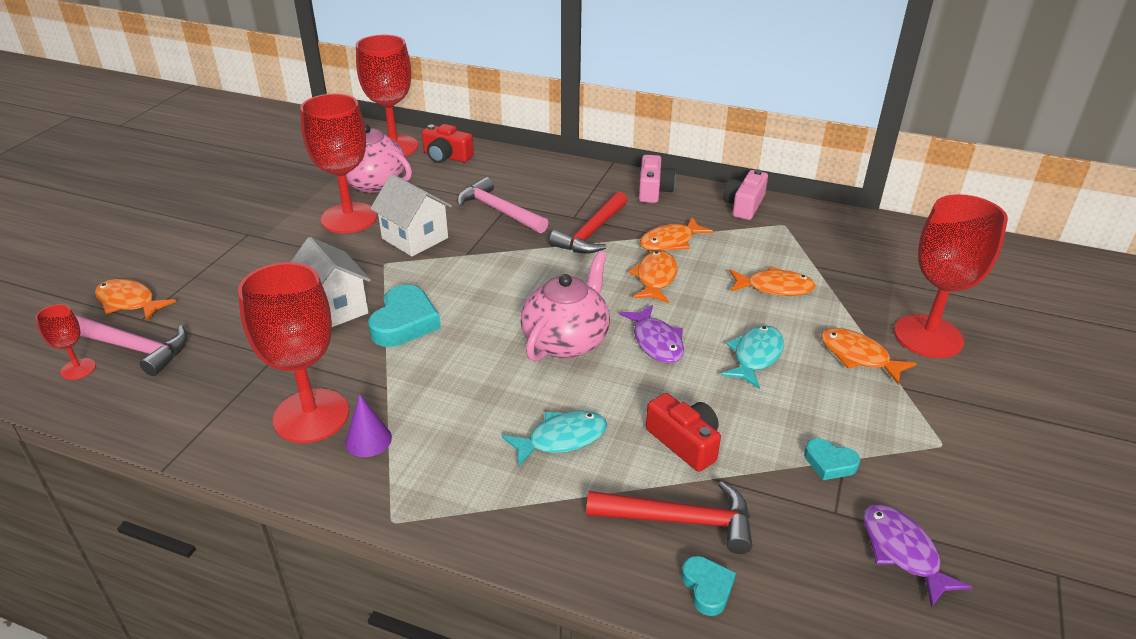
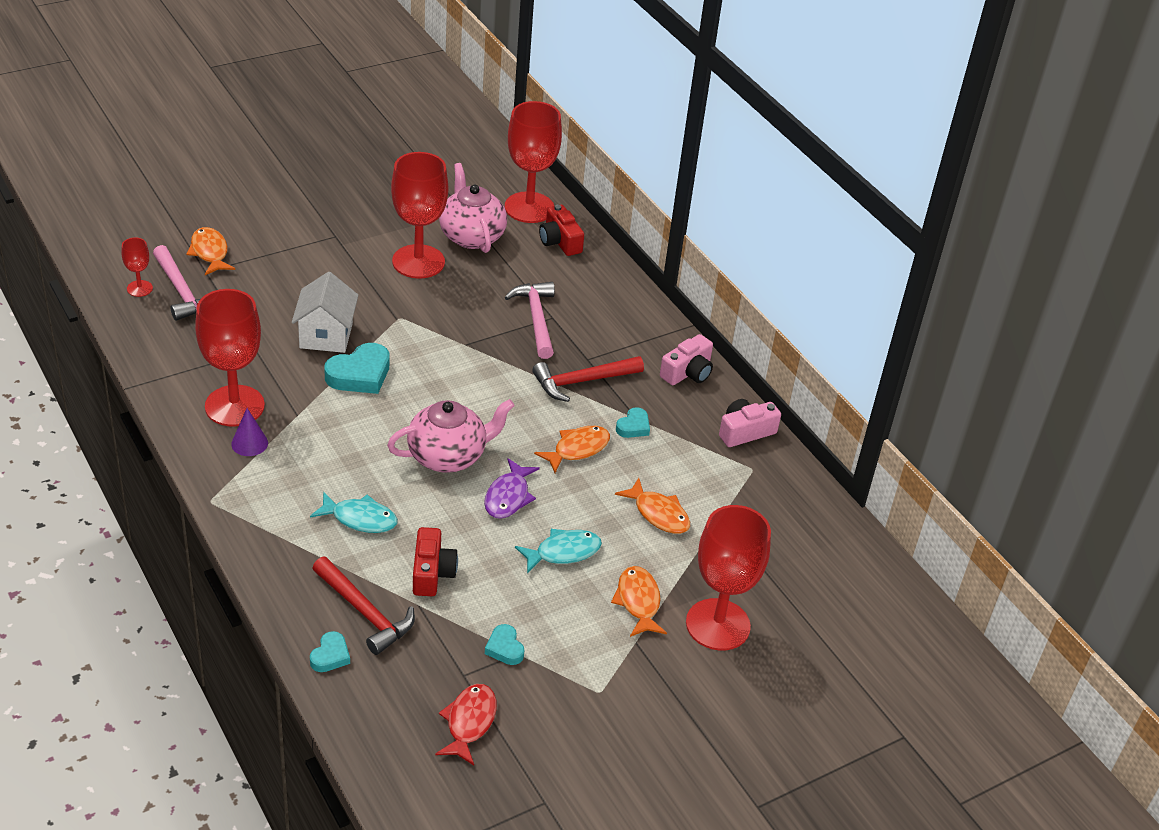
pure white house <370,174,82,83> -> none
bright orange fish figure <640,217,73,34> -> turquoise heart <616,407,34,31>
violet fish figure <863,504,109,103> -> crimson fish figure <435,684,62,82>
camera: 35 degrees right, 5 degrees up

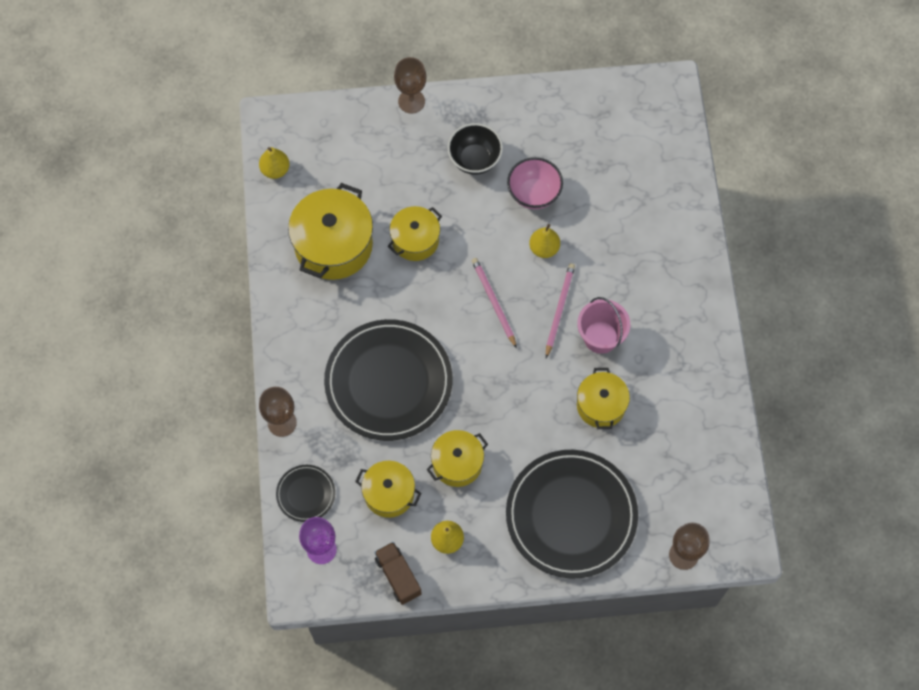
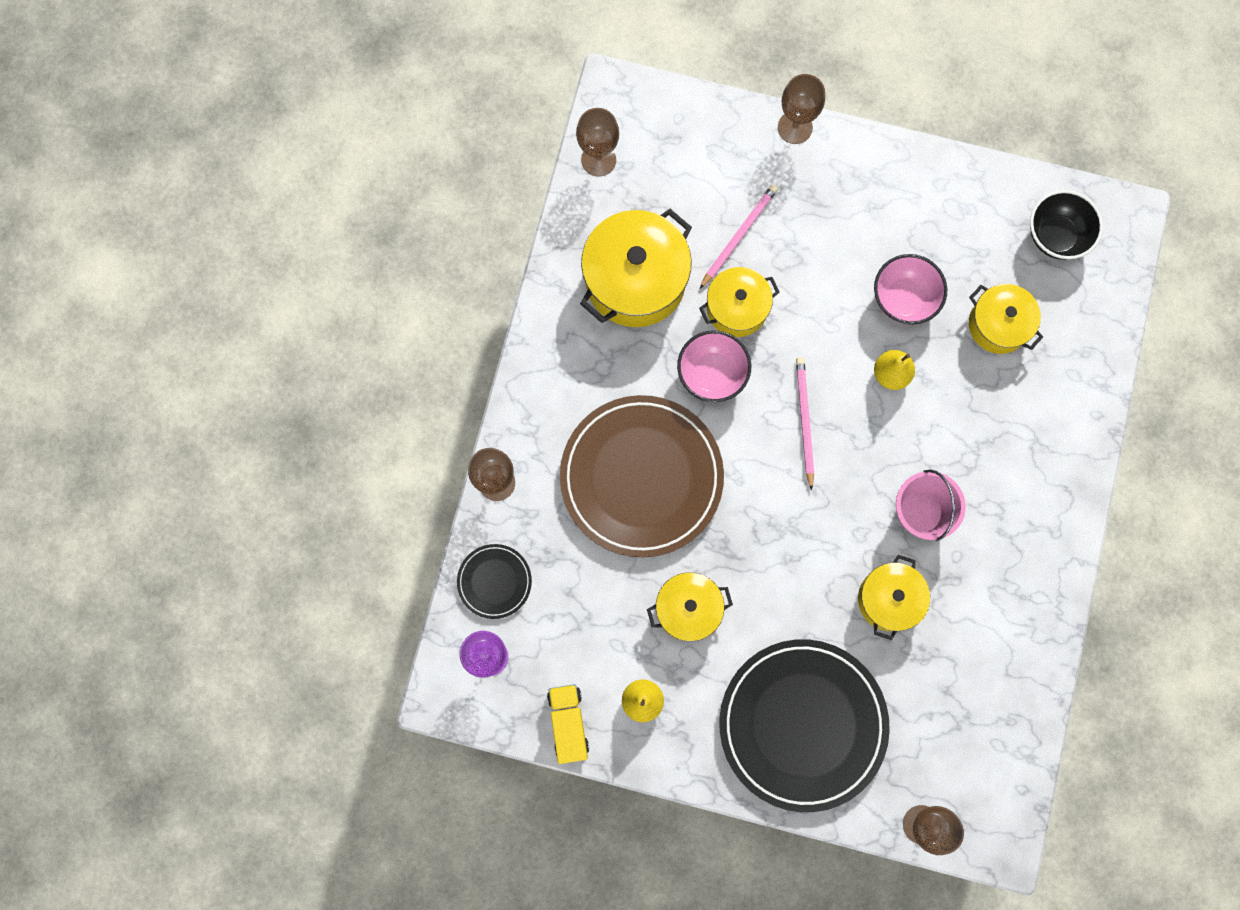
golden toy pear <259,147,31,32> -> dark brown goblet <576,108,43,68>
black flat dish <324,319,129,122> -> dark brown flat dish <560,395,164,162>
golden cooking pot <355,461,67,57> -> golden cooking pot <969,284,74,70>, moved
dark brown lorry <375,542,47,63> -> golden lorry <547,684,42,80>
black bowl <447,123,56,52> -> black bowl <1030,190,73,70>, moved
rose-pink pencil <546,263,29,95> -> rose-pink pencil <700,185,78,104>, moved
none -> rose-pink bowl <677,330,74,72>
camera: 20 degrees right, 10 degrees up

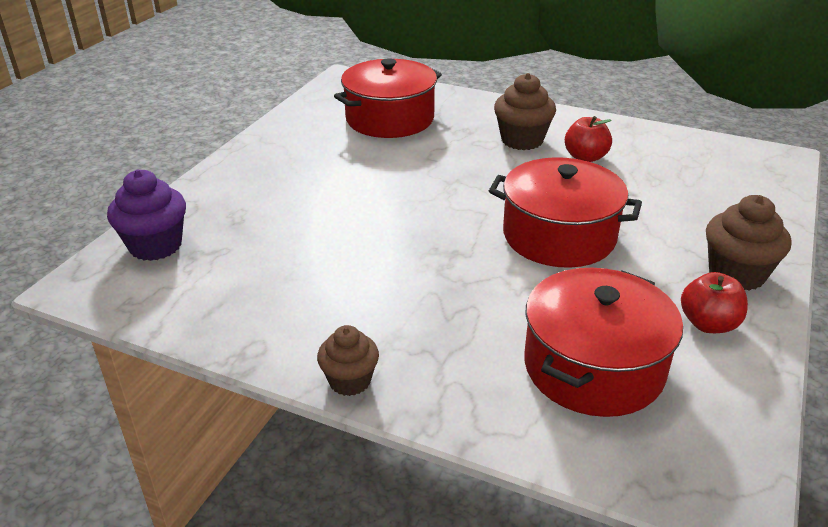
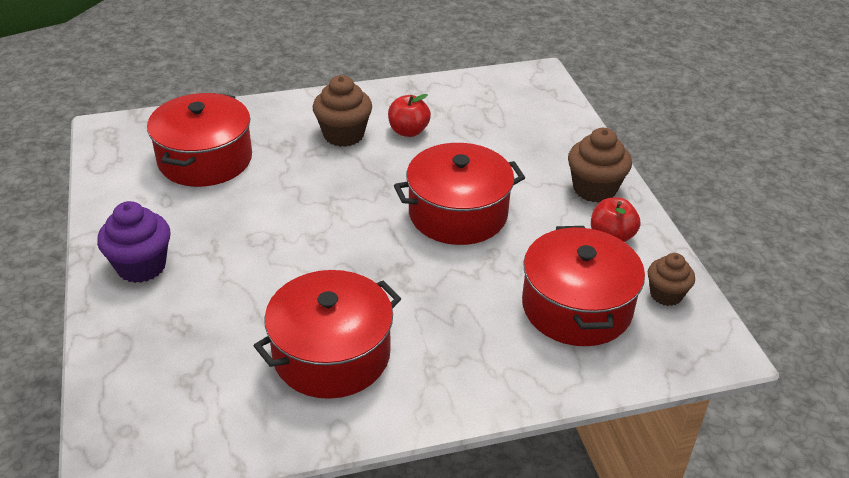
violet fairy cake <107,170,79,91> -> violet fairy cake <97,201,73,82>, moved
dark brown fairy cake <317,325,62,71> -> dark brown fairy cake <648,253,47,53>, moved
none -> crimson cooking pot <254,270,147,129>
camera: 40 degrees left, 5 degrees up

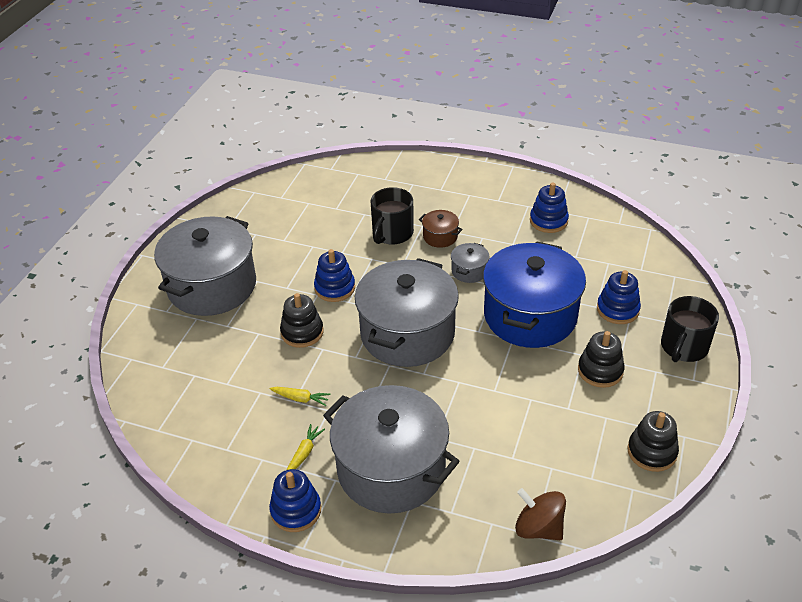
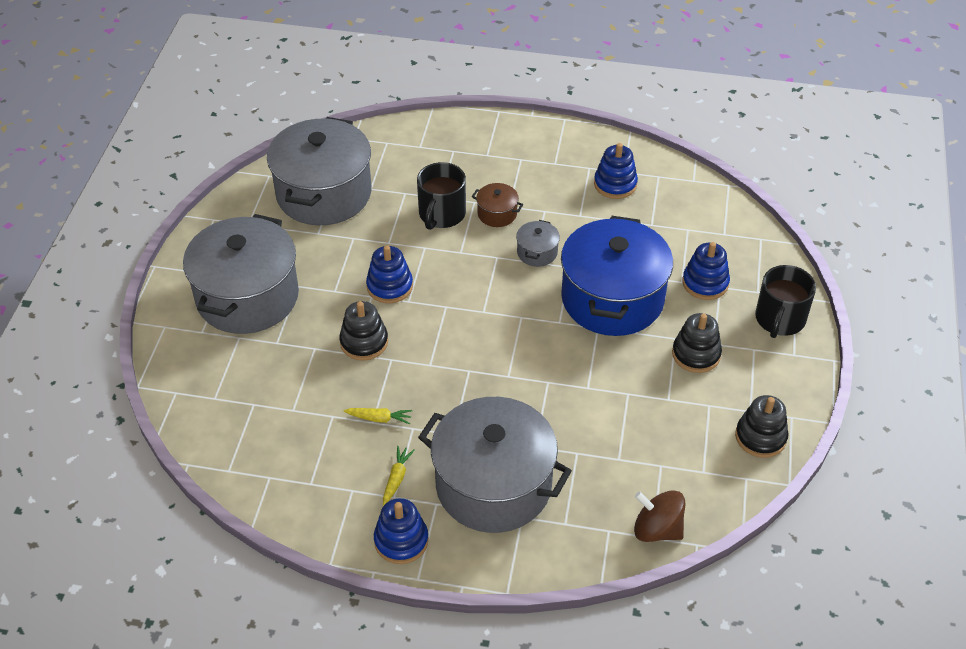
grey cooking pot <355,258,104,109> -> grey cooking pot <267,117,104,108>, moved
camera: 10 degrees left, 5 degrees up

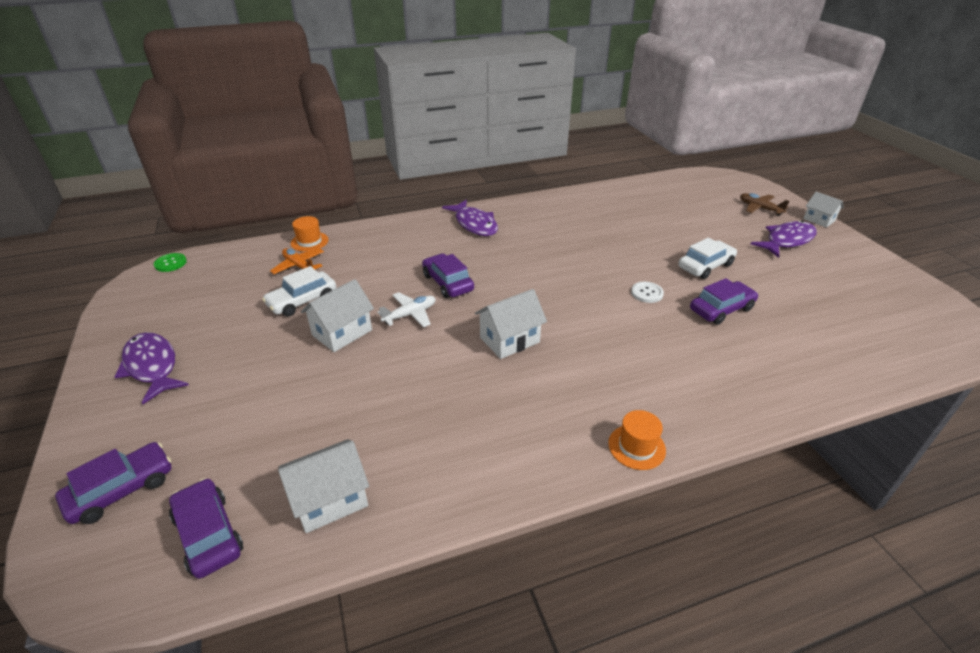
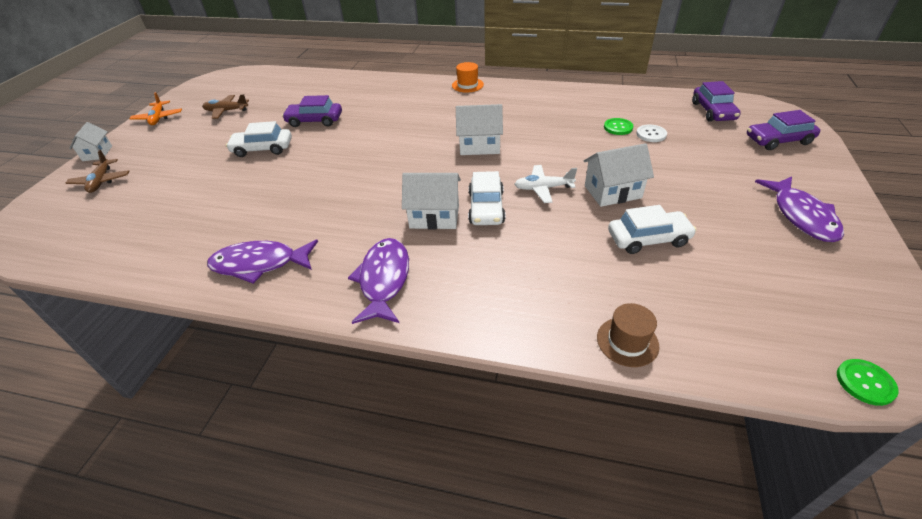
bright orange toy plane <270,248,54,26> -> bright orange toy plane <129,92,53,33>, moved
pure white house <278,439,91,94> -> pure white house <402,173,59,56>, moved
bright orange hat <291,216,38,36> -> dark brown hat <597,303,62,64>
violet car <422,253,52,45> -> pure white car <468,171,38,54>
pure white button <631,282,33,21> -> pure white button <636,124,31,18>, moved
violet fish figure <751,221,66,37> -> violet fish figure <207,240,111,44>, moved
none -> dark brown toy plane <202,94,47,25>
none -> leaf-green button <604,118,29,17>
camera: 145 degrees left, 5 degrees up

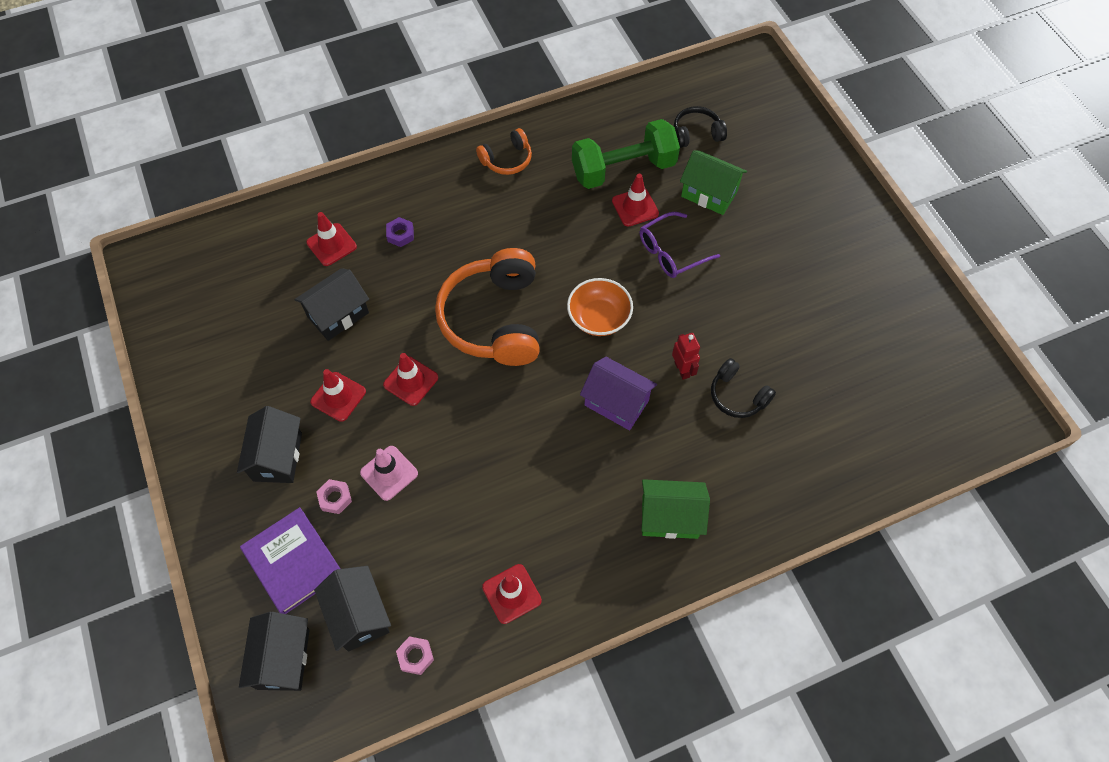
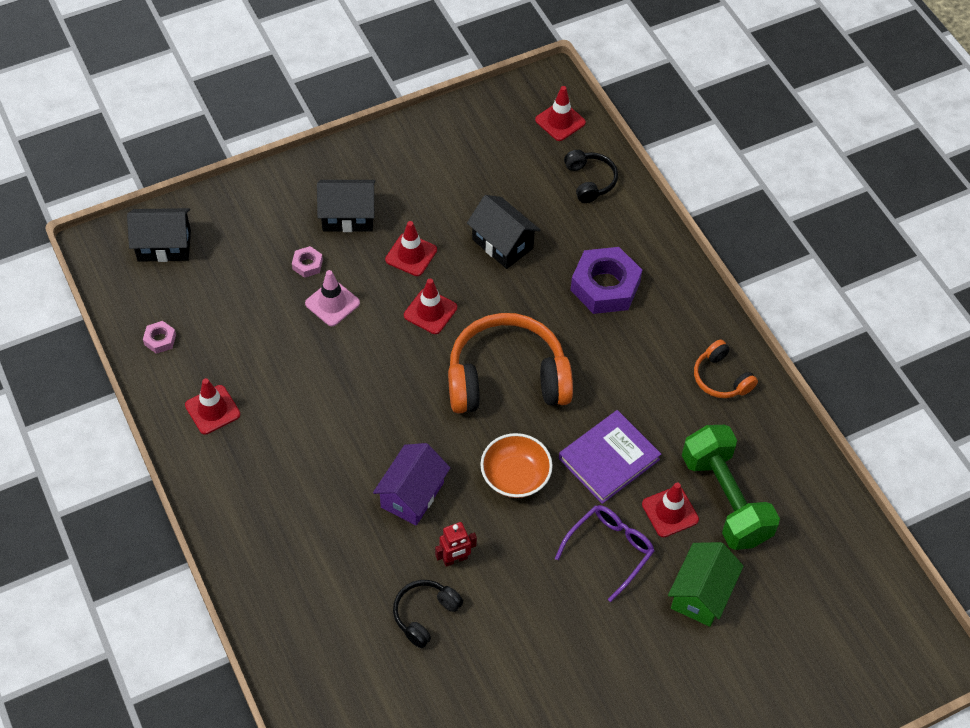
violet hardcover <240,507,100,107> -> violet hardcover <559,410,102,94>, moved
crimson traffic cone <306,212,51,54> -> crimson traffic cone <535,86,51,55>, moved
black house <314,566,77,86> -> none
violet hex nut <386,217,28,30> -> violet hex nut <570,247,72,67>, x2.22
violet glasses <640,212,80,66> -> violet glasses <555,505,99,97>, 75 degrees clockwise
leaf-green house <641,479,69,60> -> none
black headset <674,106,53,42> -> black headset <564,150,54,53>, moved
camera: 85 degrees right, 5 degrees down

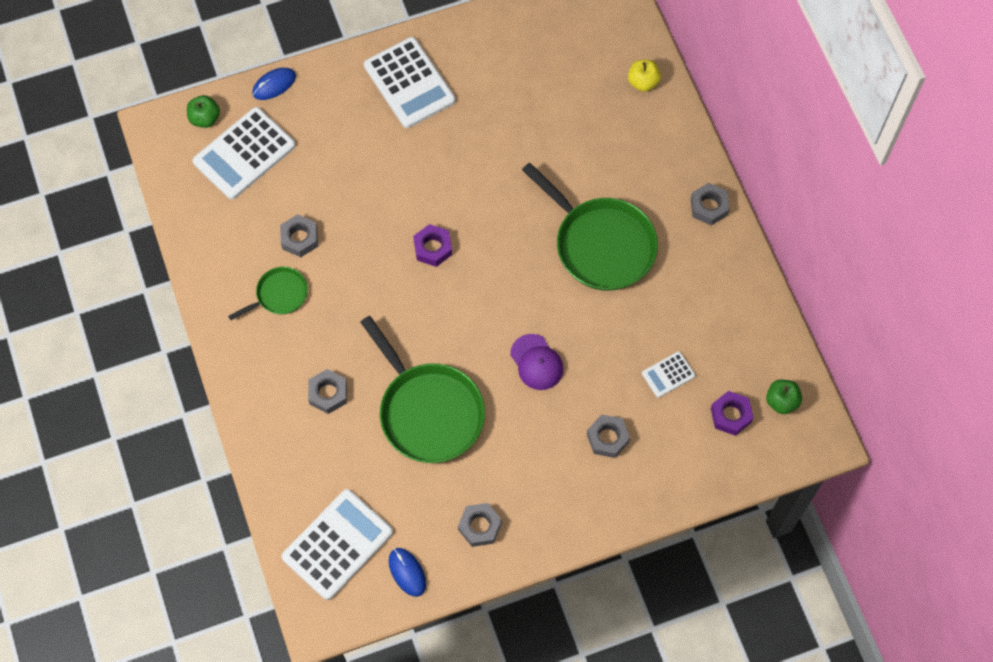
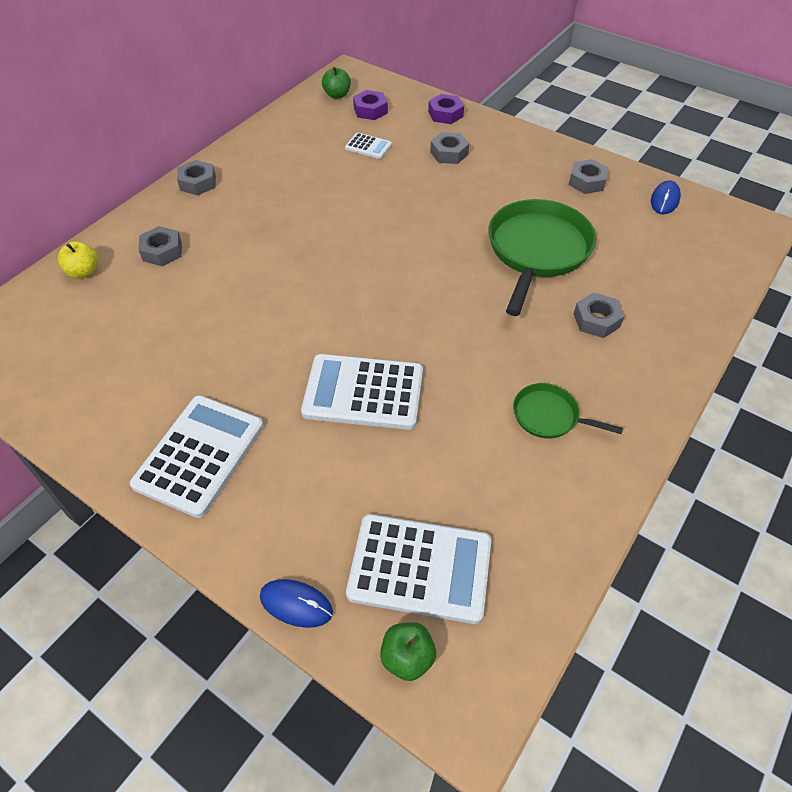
grey hex nut <280,214,38,43> -> grey hex nut <138,226,44,40>, moved
pure white calculator <281,489,112,111> -> pure white calculator <301,354,122,76>, moved
violet hex nut <413,224,39,43> -> violet hex nut <428,94,36,30>, moved
violet cap <510,334,54,56> -> none
leaf-green pan <522,163,136,128> -> none
camera: 125 degrees left, 15 degrees down

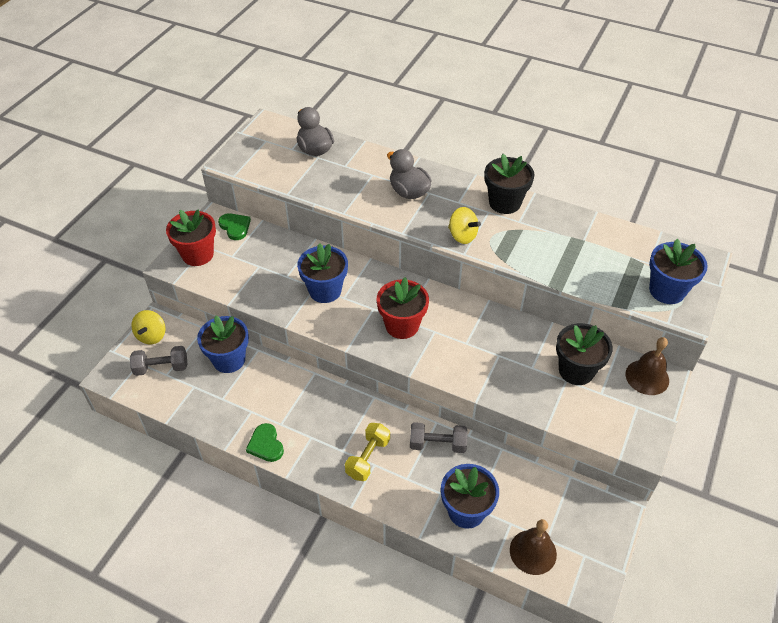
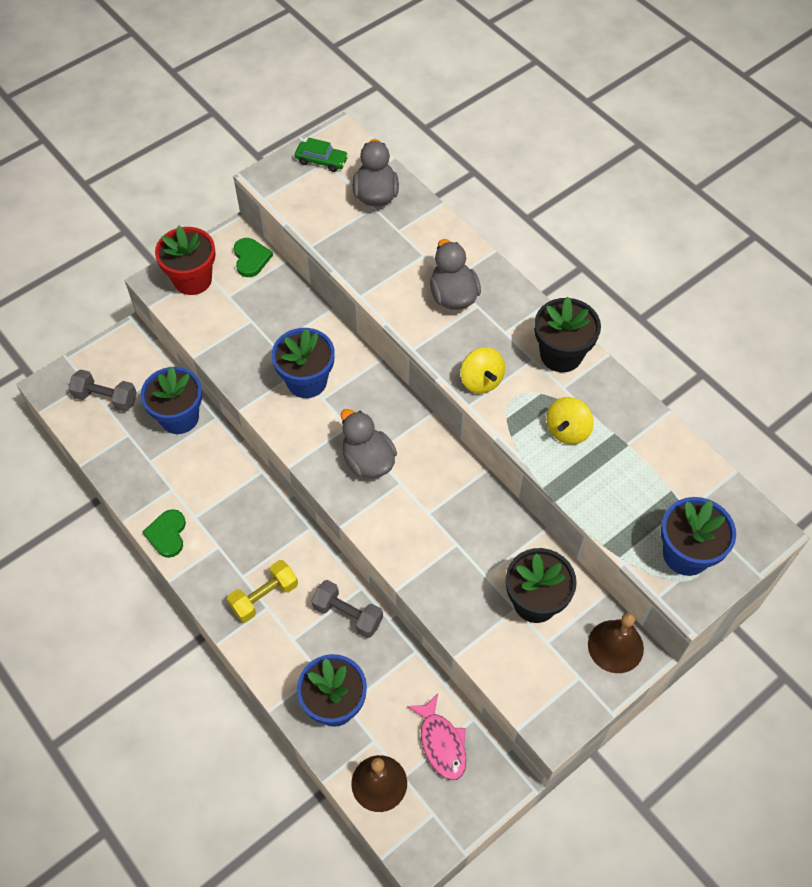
golden toy top <131,310,35,34> -> golden toy top <546,397,48,47>, moved
crimson flower pot <377,277,52,62> -> grey rubber duck <341,409,56,69>
none -> leaf-green car <295,138,53,34>
none -> rose-pink fish figure <407,694,59,86>
camera: 25 degrees right, 10 degrees up

